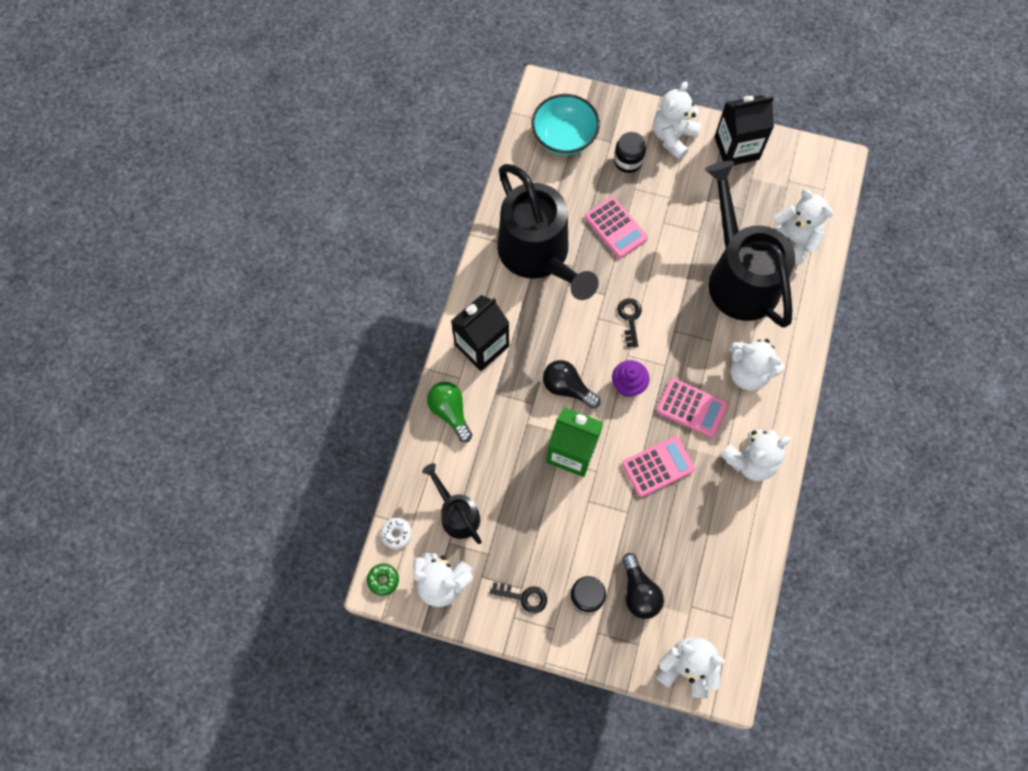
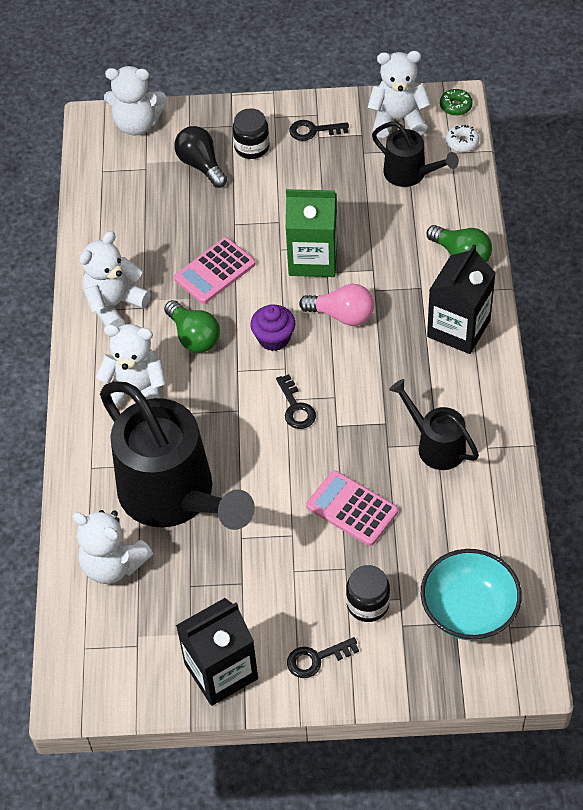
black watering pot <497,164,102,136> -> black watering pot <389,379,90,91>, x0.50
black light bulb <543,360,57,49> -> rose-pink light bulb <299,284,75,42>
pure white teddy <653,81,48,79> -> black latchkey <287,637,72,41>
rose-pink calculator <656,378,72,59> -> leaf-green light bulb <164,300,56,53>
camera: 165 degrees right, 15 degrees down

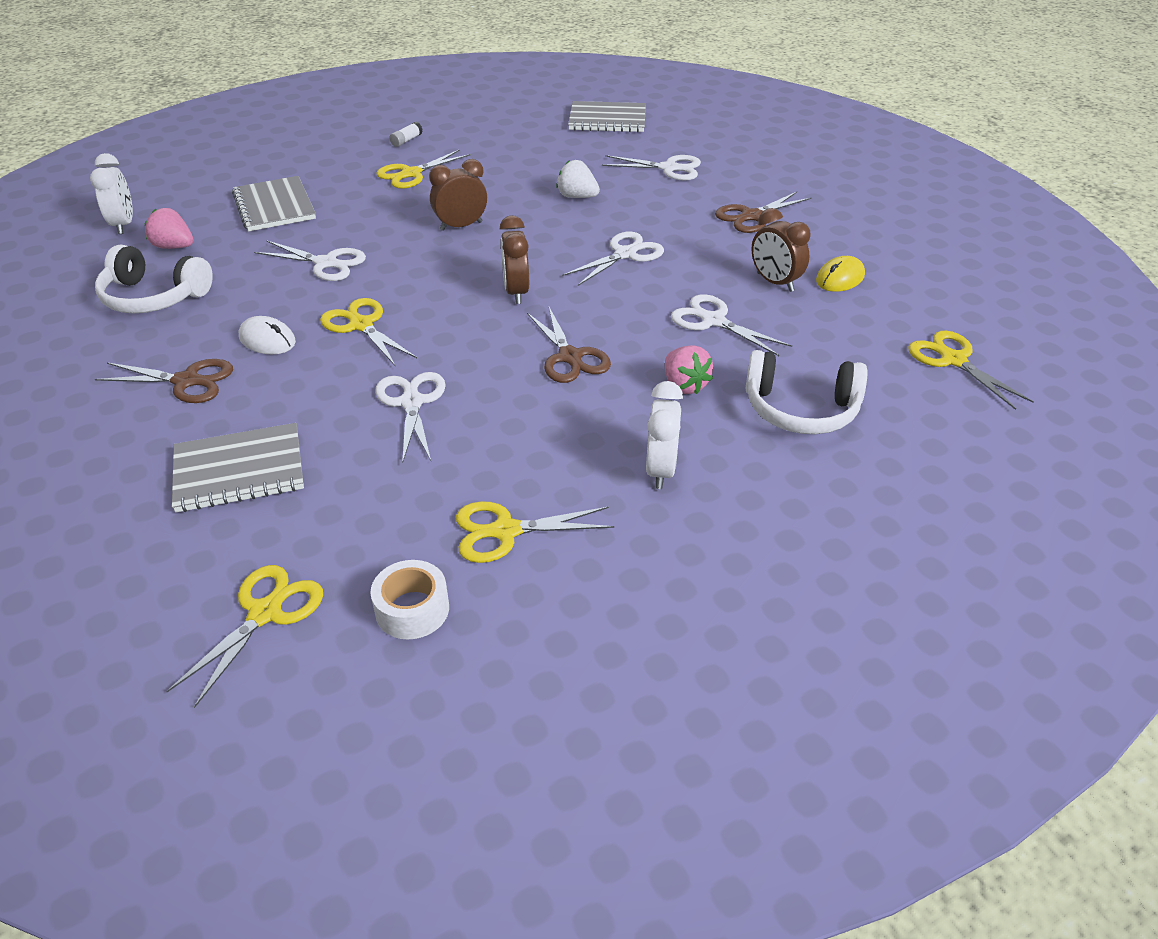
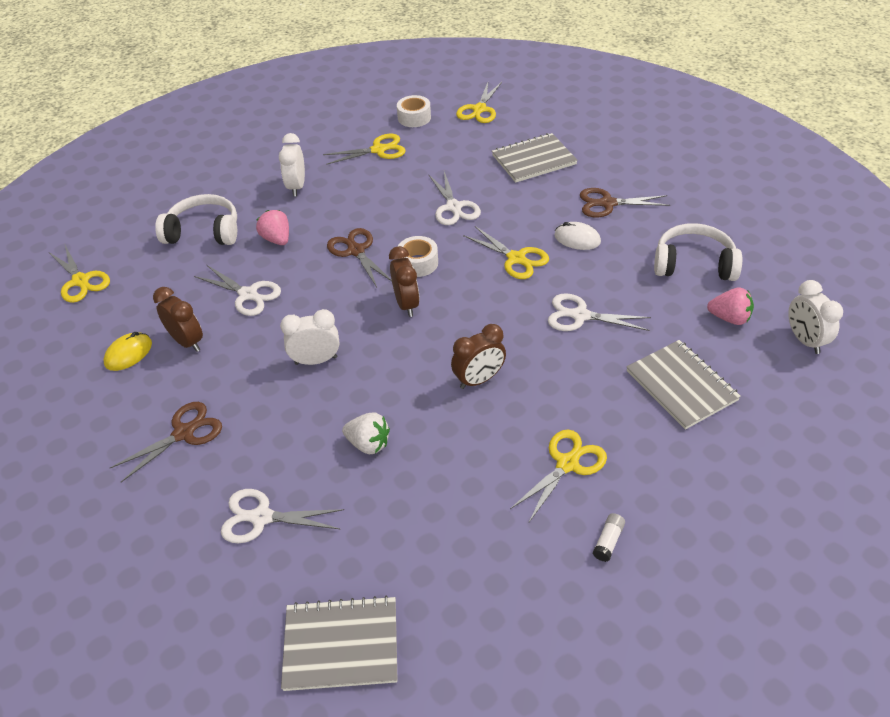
pure white shears <562,231,102,55> -> pure white clock <280,309,59,56>
none -> pure white roll of tape <398,236,40,41>
camera: 175 degrees right, 5 degrees up

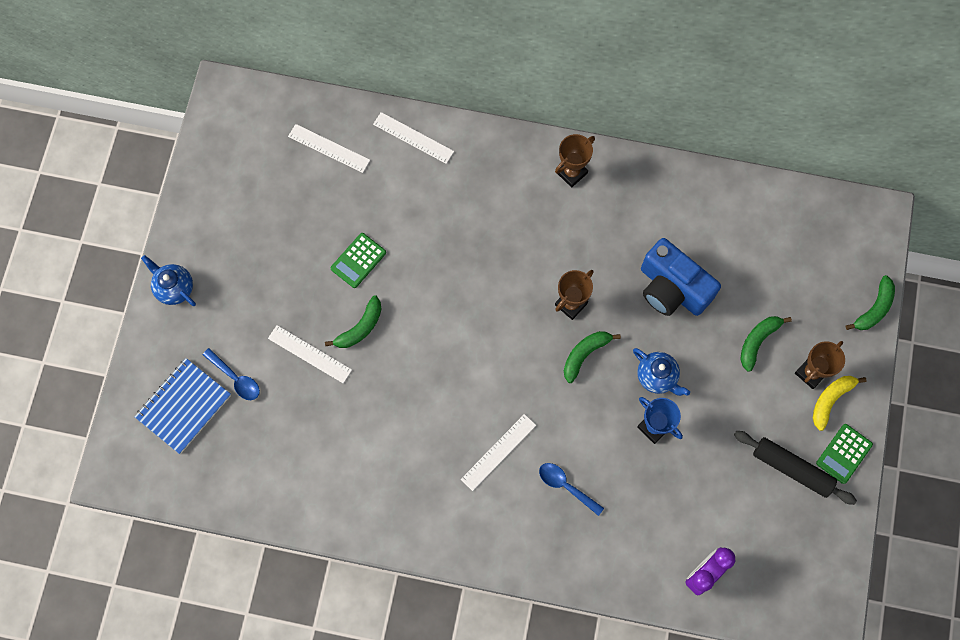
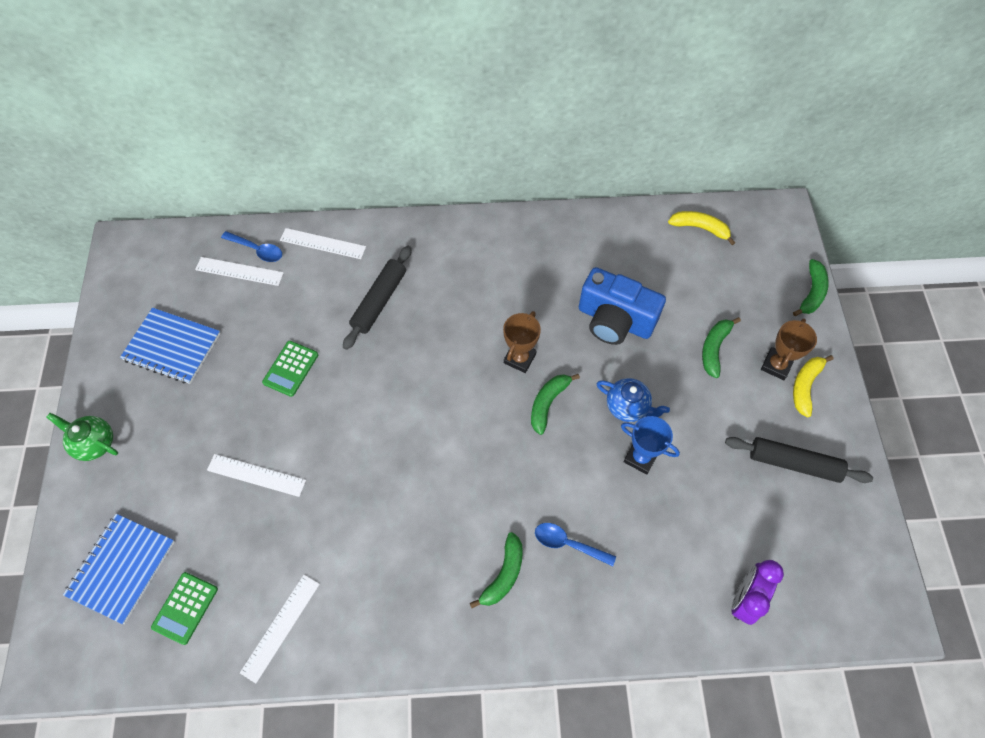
royal blue tea pot <141,255,55,51> -> leaf-green tea pot <46,413,72,48>
royal blue tablespoon <203,348,57,52> -> royal blue tablespoon <221,231,61,31>, moved
leaf-green banana <325,295,57,53> -> leaf-green banana <470,532,53,76>, moved
pure white ruler <461,414,75,77> -> pure white ruler <240,575,80,108>, moved
dark brown trophy <555,134,40,54> -> none
leaf-green calculator <816,424,57,60> -> leaf-green calculator <151,572,67,73>, moved
none -> royal blue notebook <120,308,101,76>
none -> black pastry roller <343,246,69,104>
none -> golden banana <668,211,67,34>
camera: 15 degrees left, 10 degrees down

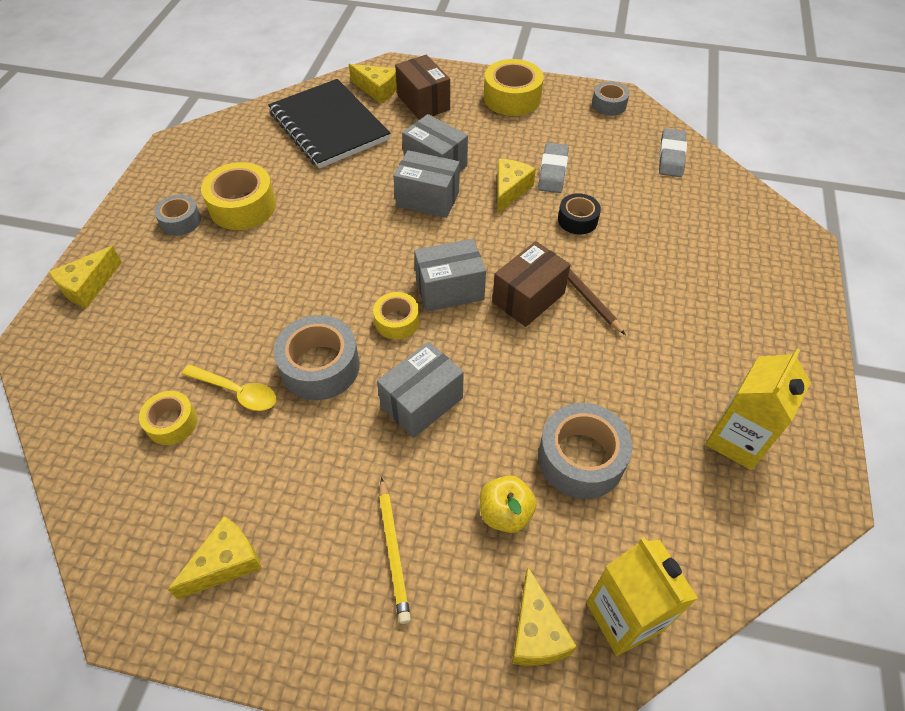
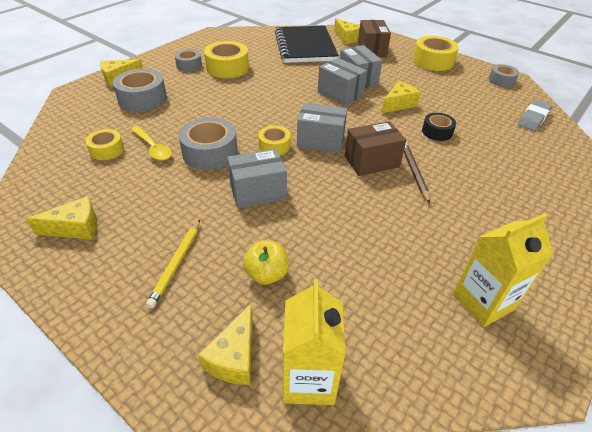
grey gum eraser <538,143,31,50> -> none
grey roll of tape <538,403,94,96> -> grey roll of tape <113,68,54,44>, moved
camera: 25 degrees right, 10 degrees down

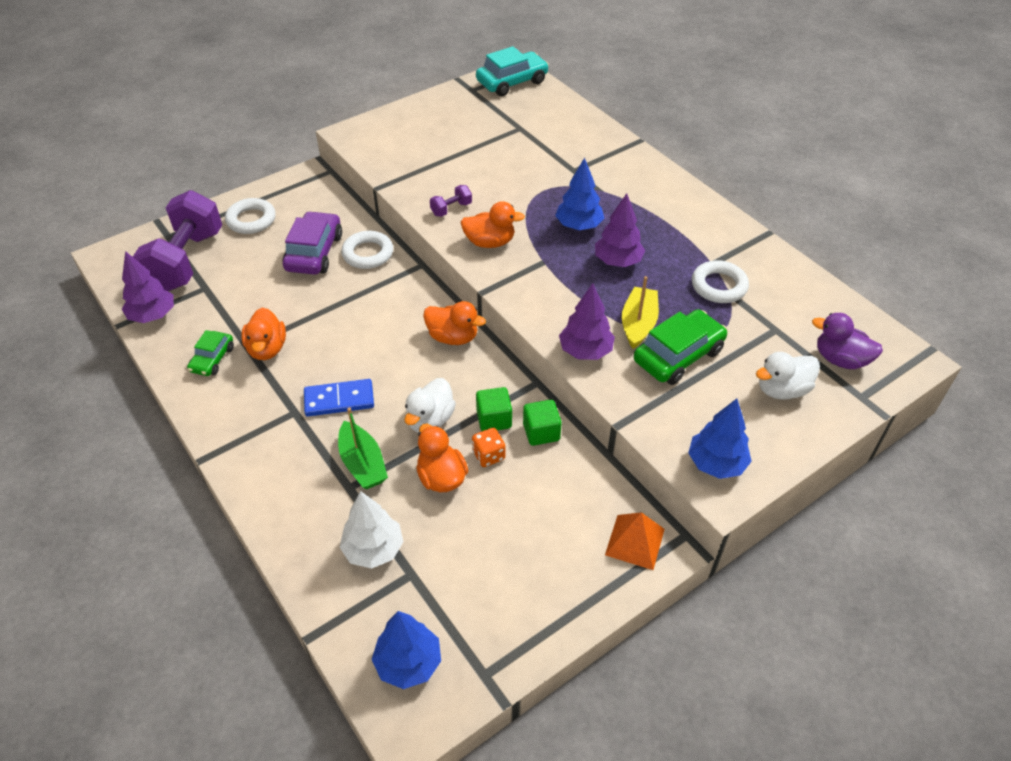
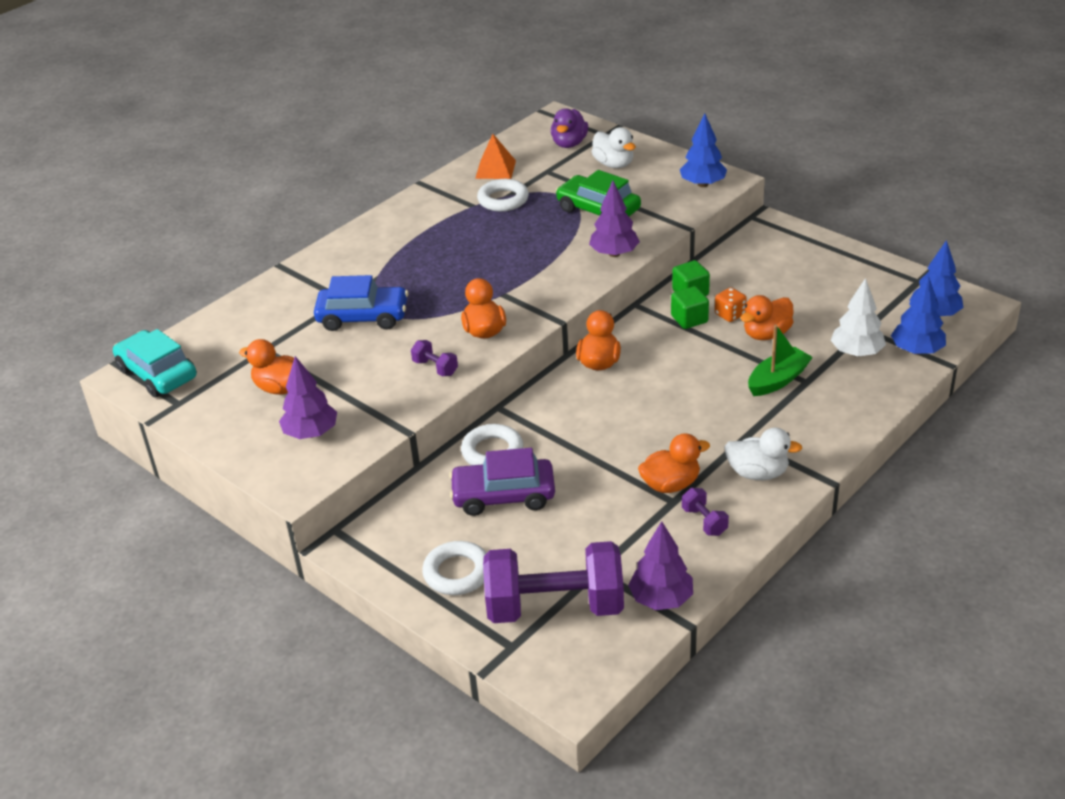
leaf-green car <187,330,47,46> -> violet dumbbell <682,488,47,48>
royal blue domino <304,379,70,37> -> none
pure white rubber duck <404,378,52,55> -> pure white rubber duck <724,428,78,52>, moved
royal blue fir tree <555,157,49,73> -> royal blue fir tree <891,276,55,79>, moved
violet fir tree <595,193,50,74> -> violet fir tree <279,356,58,83>, moved
bright orange pyramid shape <605,512,60,58> -> bright orange pyramid shape <475,134,41,45>, moved
golden toy boat <622,276,37,73> -> none
none -> bright orange rubber duck <239,339,55,56>
none -> royal blue car <314,275,94,56>
camera: 100 degrees left, 10 degrees down

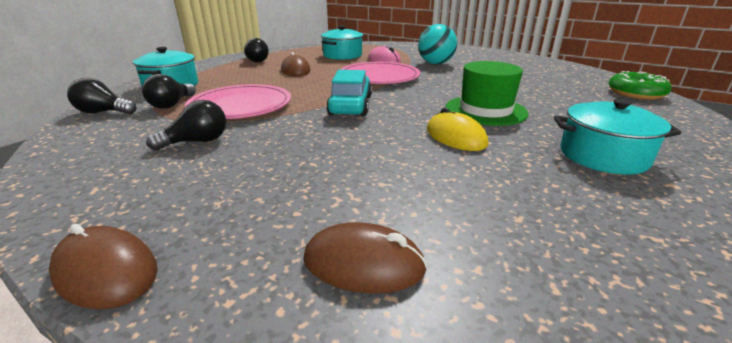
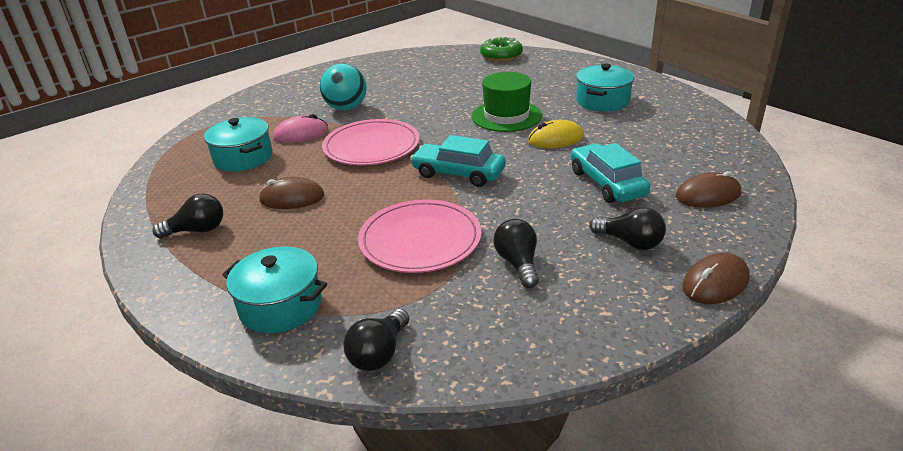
black light bulb <142,74,54,35> -> black light bulb <589,207,77,43>, moved
dark brown PC mouse <303,222,124,72> -> dark brown PC mouse <676,171,65,37>, 45 degrees clockwise
none -> turquoise car <571,143,79,60>
camera: 70 degrees left, 5 degrees up

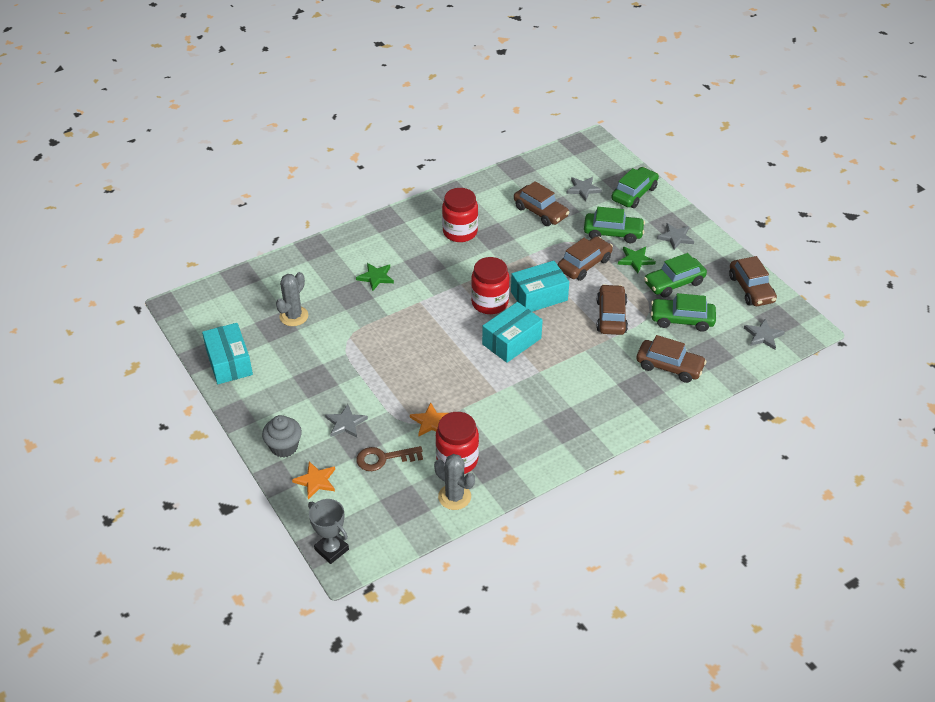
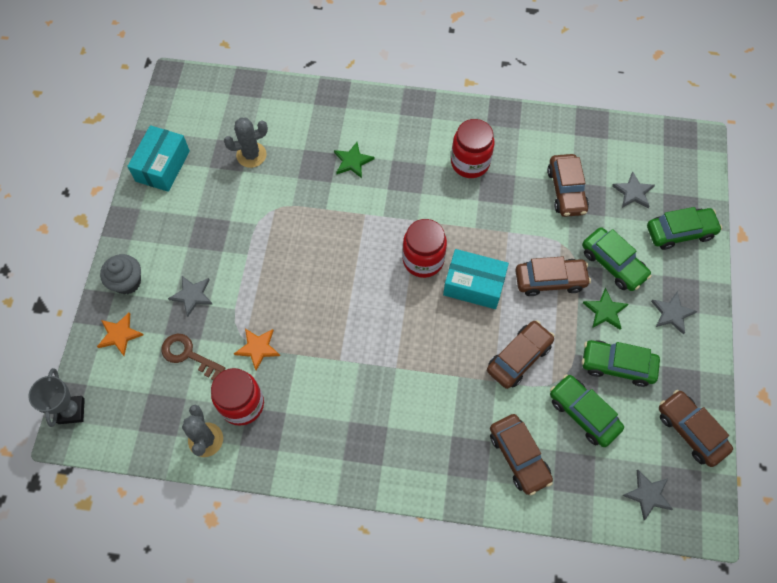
turquoise box <482,302,61,61> -> none
dark brown car <729,256,48,50> -> dark brown car <659,390,74,77>, 120 degrees clockwise
camera: 40 degrees right, 20 degrees up

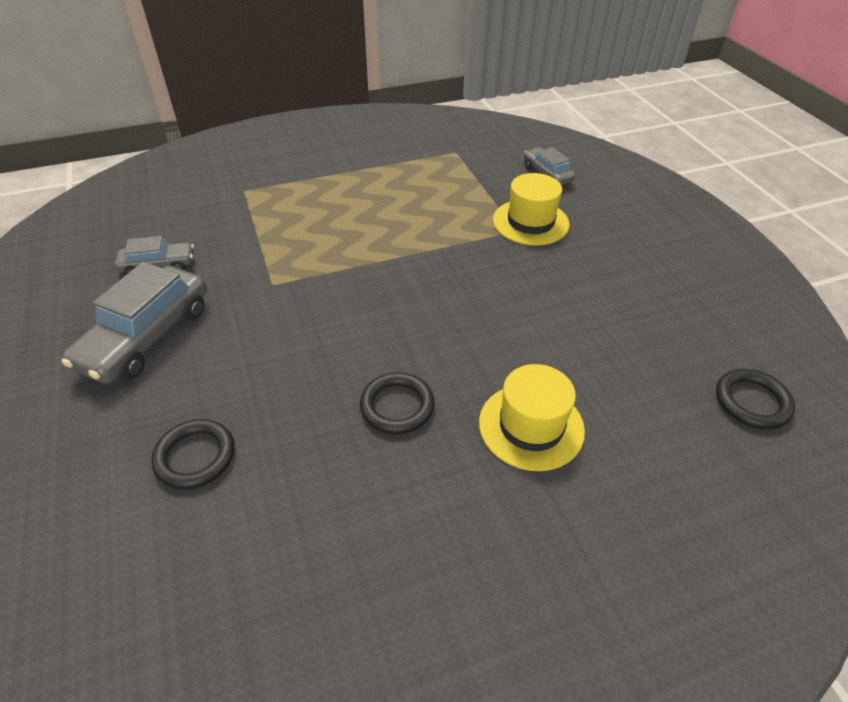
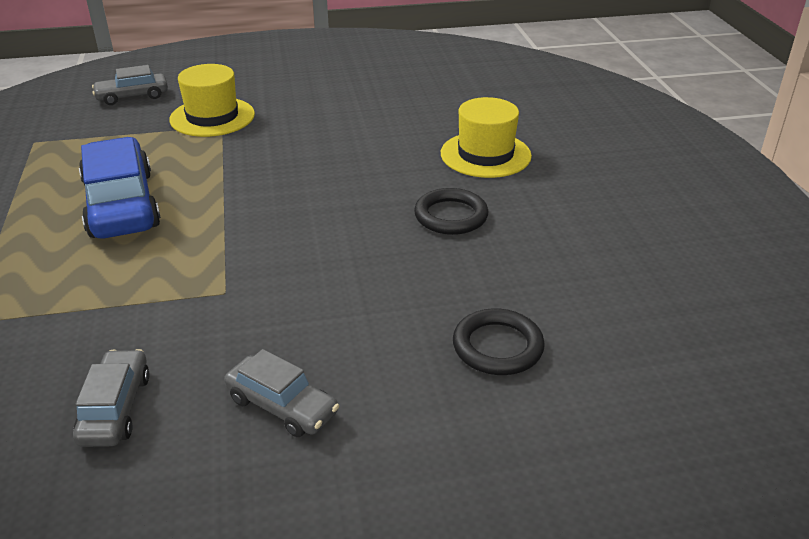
grey car <62,262,145,122> -> grey car <224,349,115,88>, x0.55
black hoop <716,369,79,60> -> none
none -> royal blue car <79,137,82,102>
camera: 80 degrees left, 10 degrees down

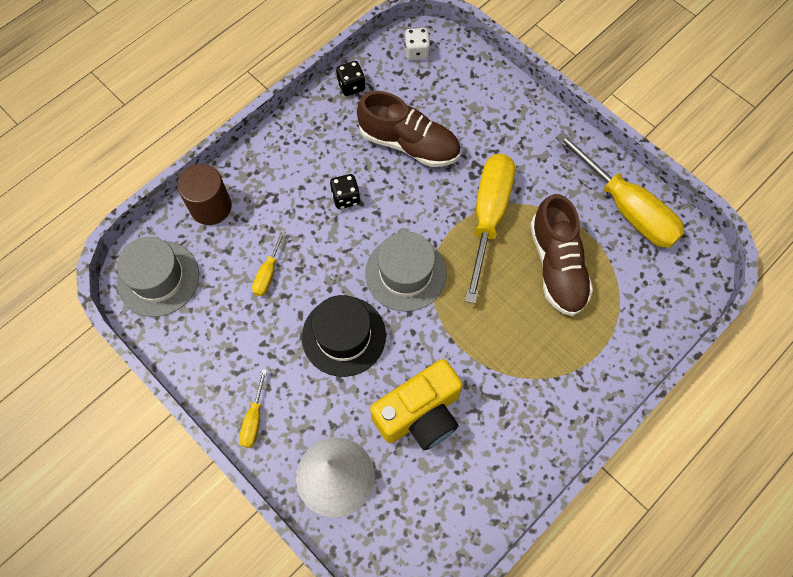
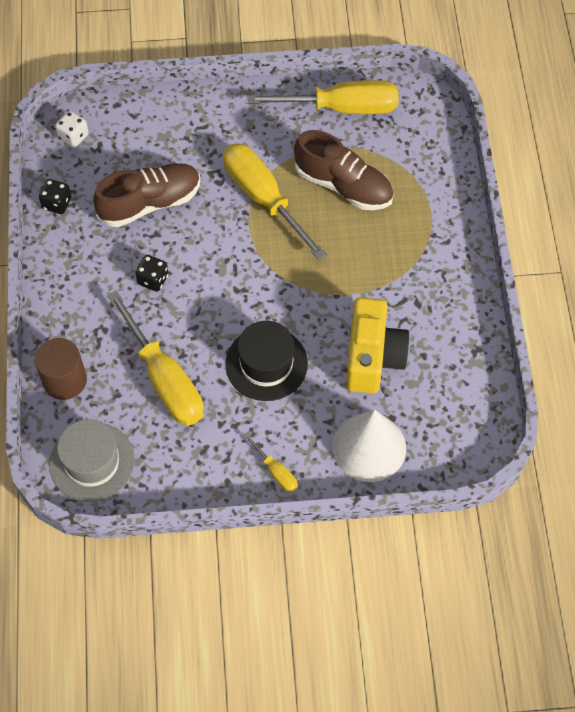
golden screwdriver <252,229,34,67> -> golden screwdriver <107,291,97,135>, x2.22
grey hat <365,231,82,81> -> none
camera: 50 degrees left, 5 degrees down

